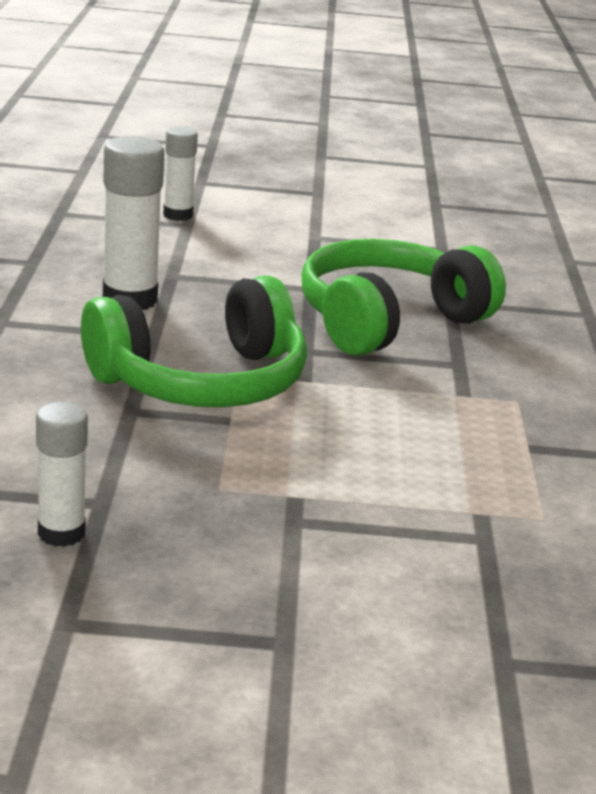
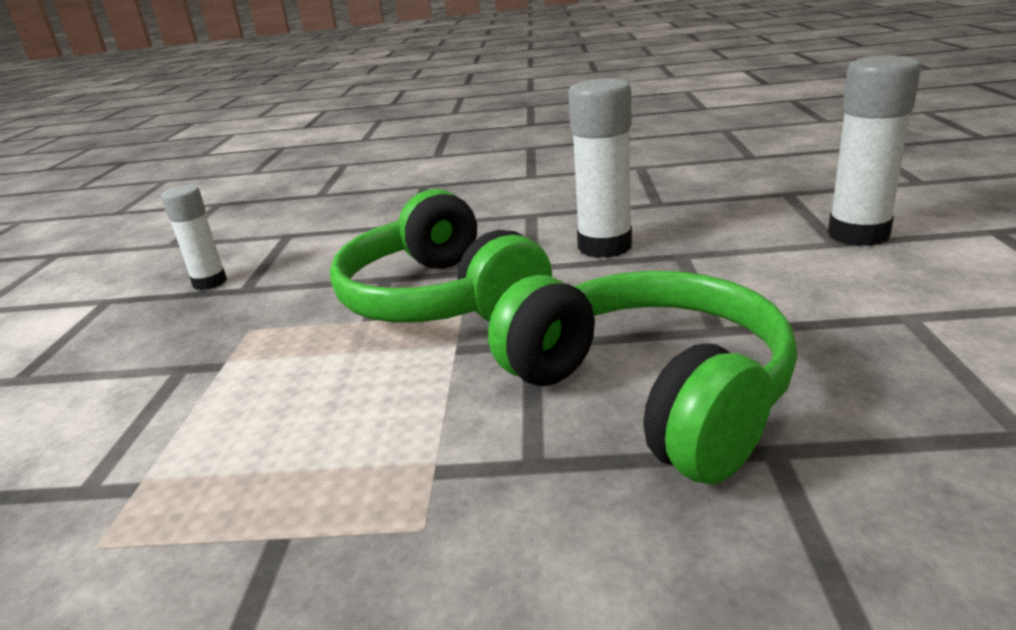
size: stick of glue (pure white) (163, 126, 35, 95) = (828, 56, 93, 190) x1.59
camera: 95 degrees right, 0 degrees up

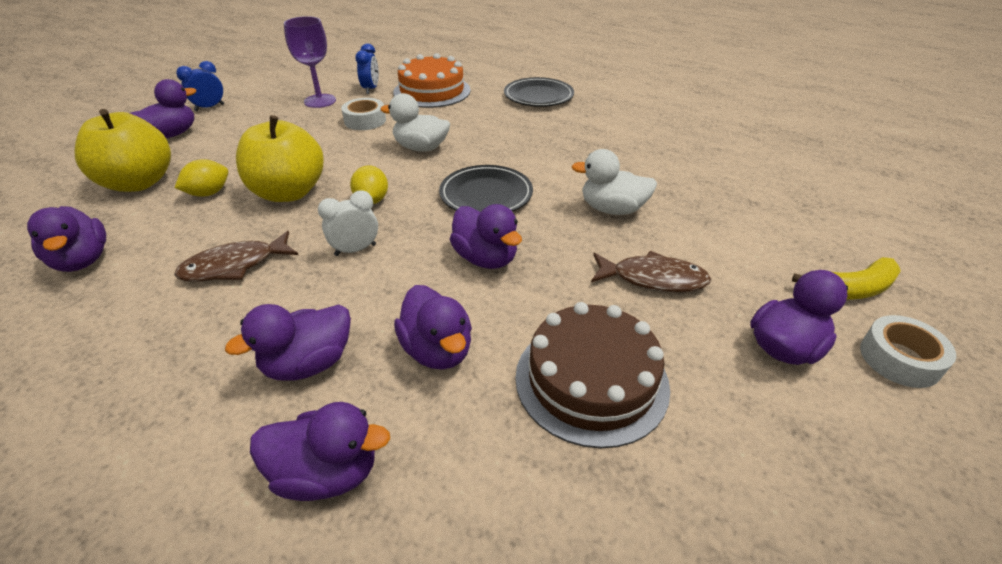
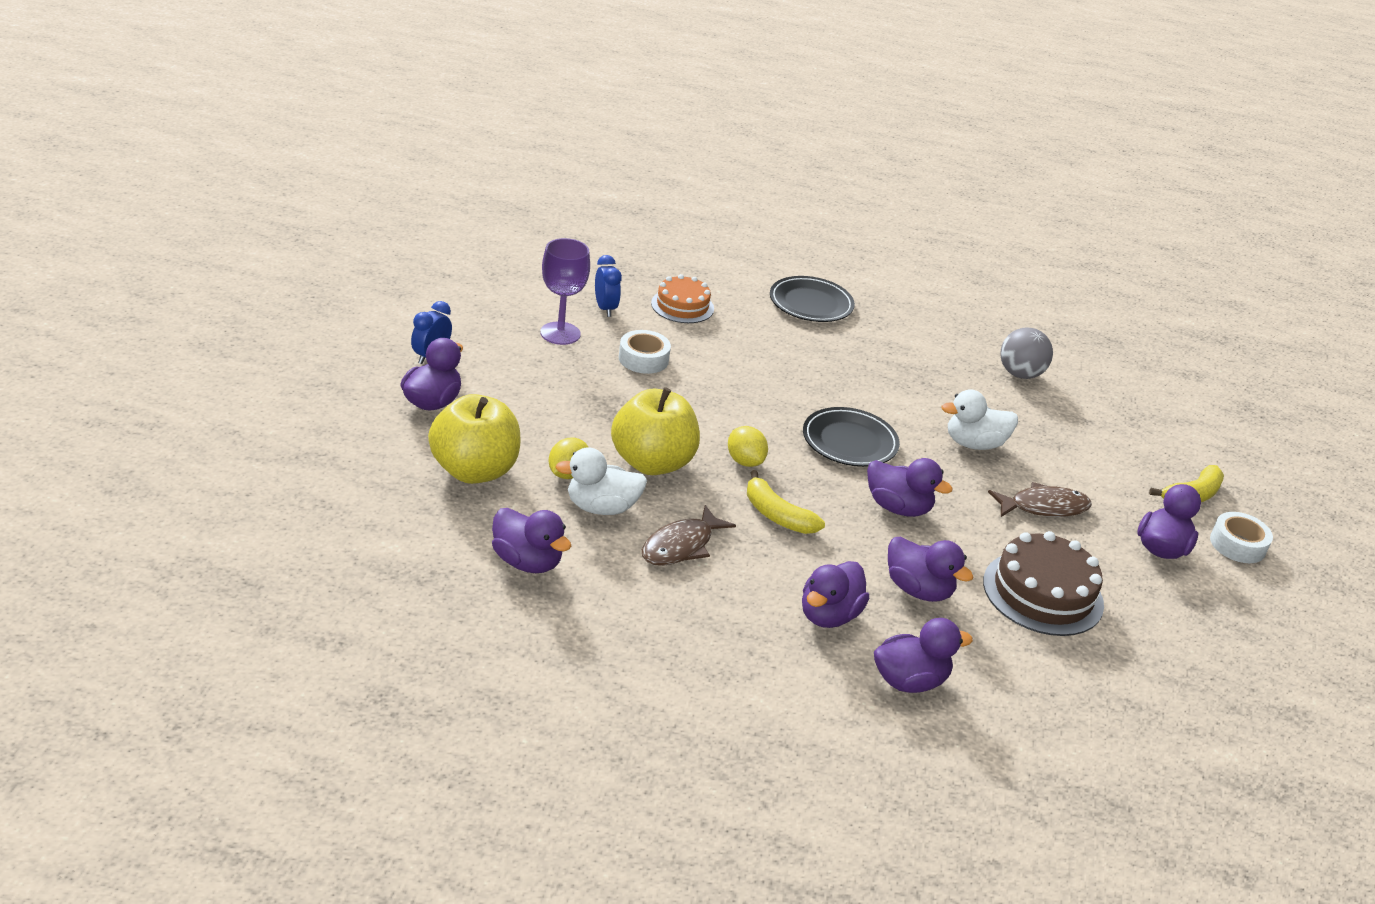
appeared: ball (ash-grey) (1000, 327, 53, 52)
relocated: duck (pure white) (380, 93, 70, 59) to (555, 447, 92, 68)
exchanged: bedside clock (pure white) (318, 190, 60, 66) to toy banana (yellow) (747, 470, 78, 64)
size: layer cake (orange-coloured) (393, 53, 78, 55) = (651, 274, 63, 49) x0.65
camera: 25 degrees left, 5 degrees down

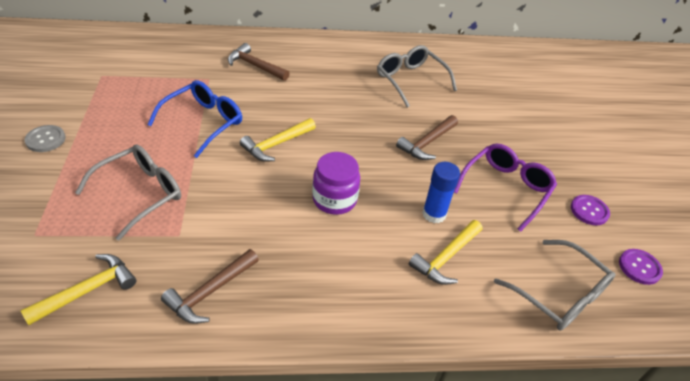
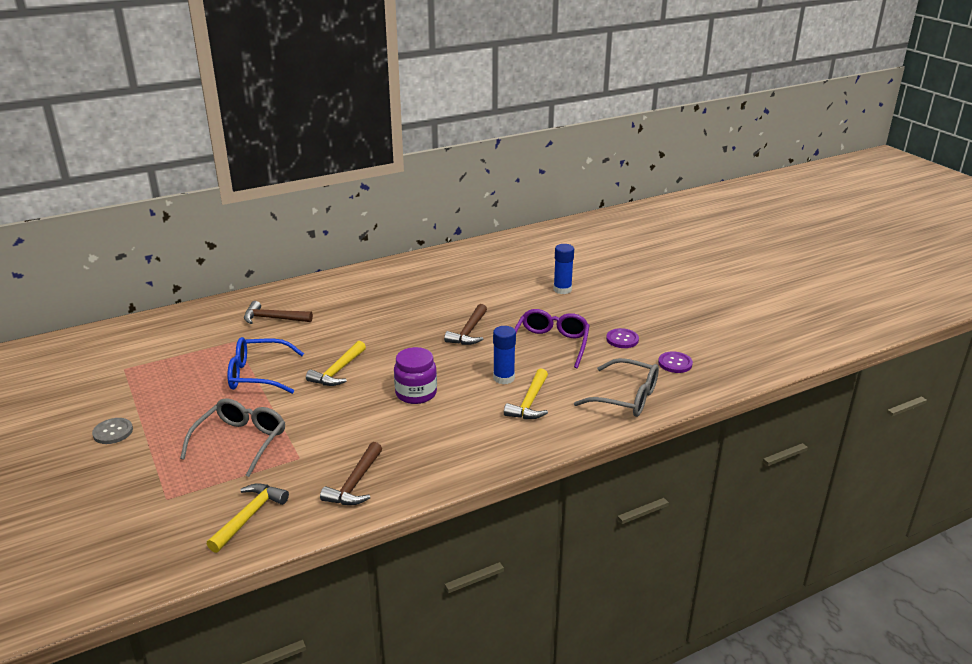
missing: glasses (ash-grey) (377, 45, 80, 62)
appeared: stick of glue (blue) (554, 244, 20, 50)
spun: glasses (blue) (147, 80, 95, 78) = (227, 337, 77, 57) 105 degrees counterclockwise
camera: 20 degrees left, 15 degrees down

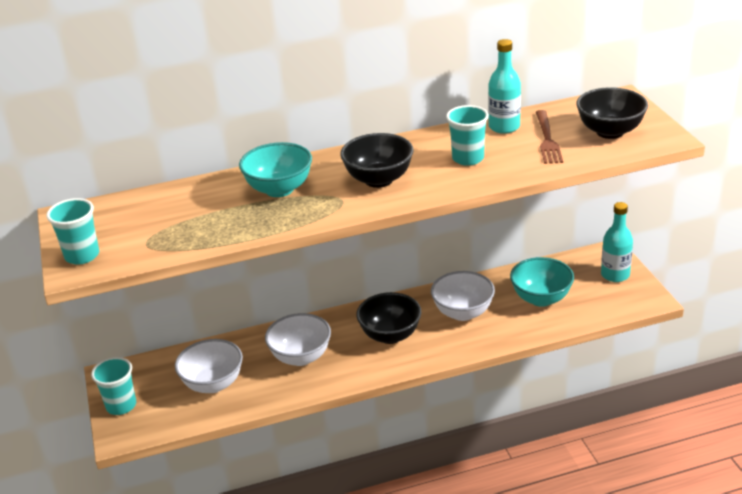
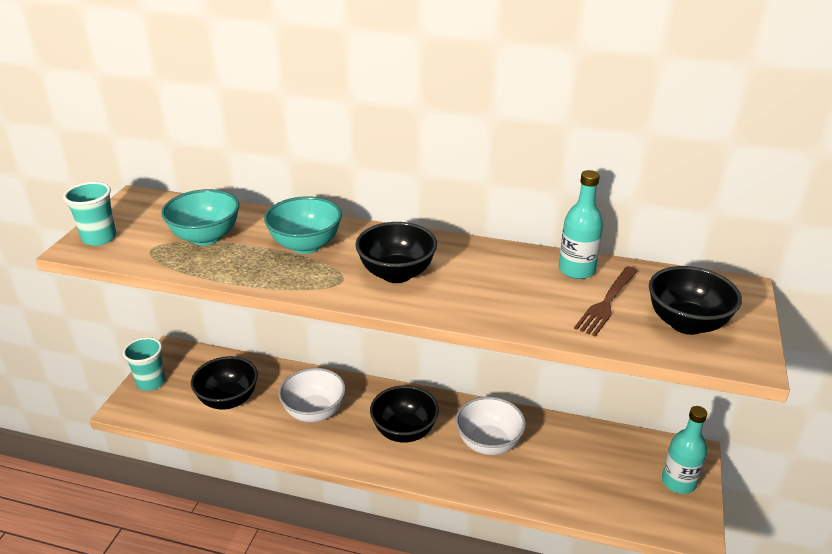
missing: beaker (turquoise) (446, 105, 43, 61)
relocated: serving bowl (turquoise) (510, 257, 64, 50) to (161, 189, 78, 57)
colour: serving bowl (pure white) (175, 339, 68, 54) to serving bowl (ebony) (191, 356, 67, 53)
camera: 30 degrees right, 0 degrees up

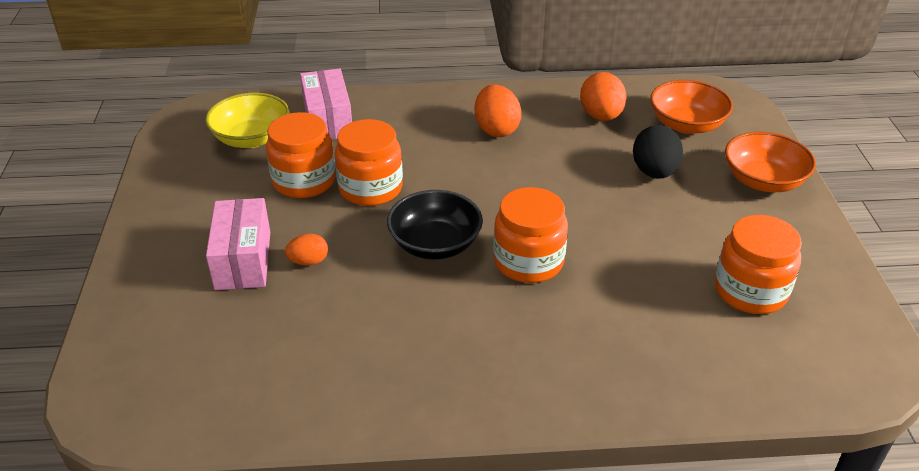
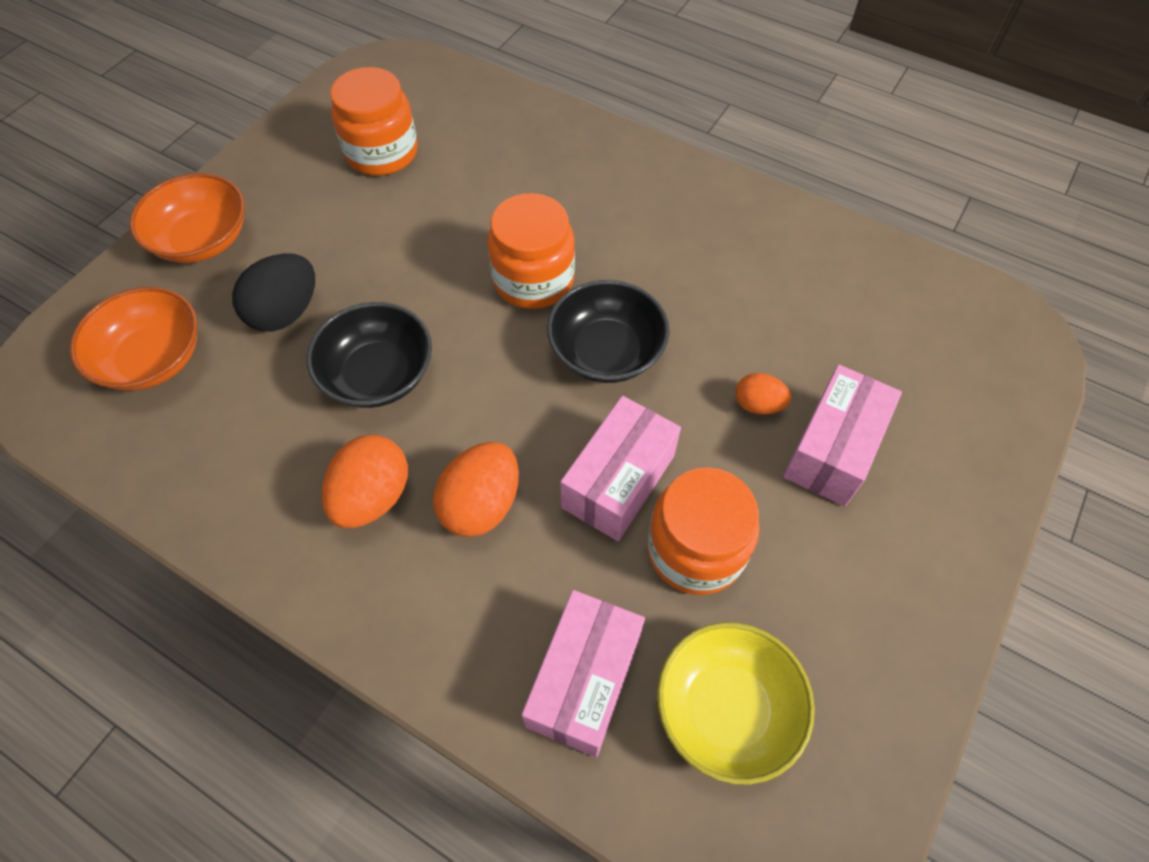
appeared: serving bowl (ebony) (307, 302, 125, 106)
relocated: egg shape (orange-coloured) (580, 72, 46, 49) to (433, 442, 86, 95)
exchanged: jar (orange-coloured) (335, 119, 68, 87) to parcel (pink) (560, 396, 121, 145)
camera: 145 degrees left, 20 degrees up

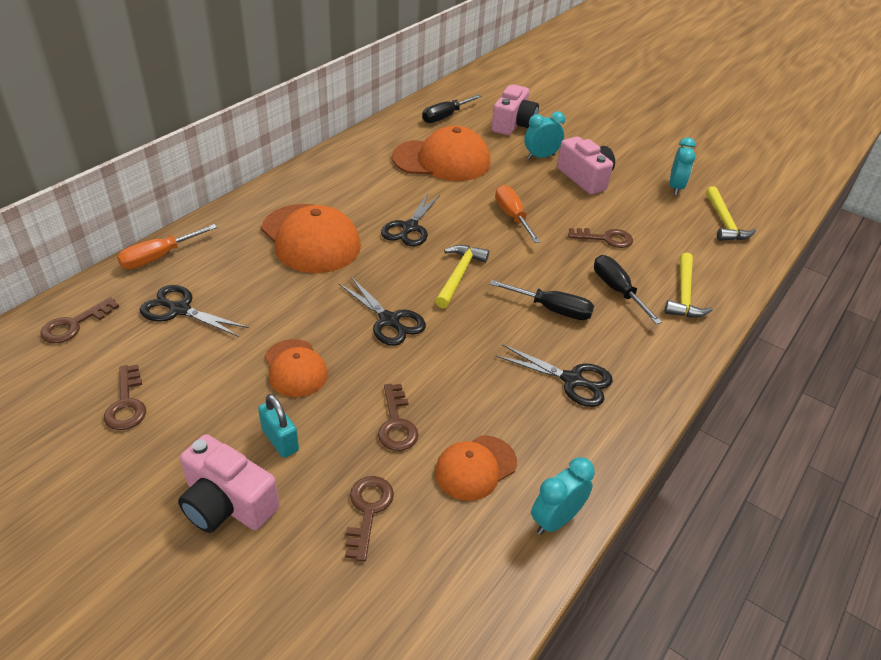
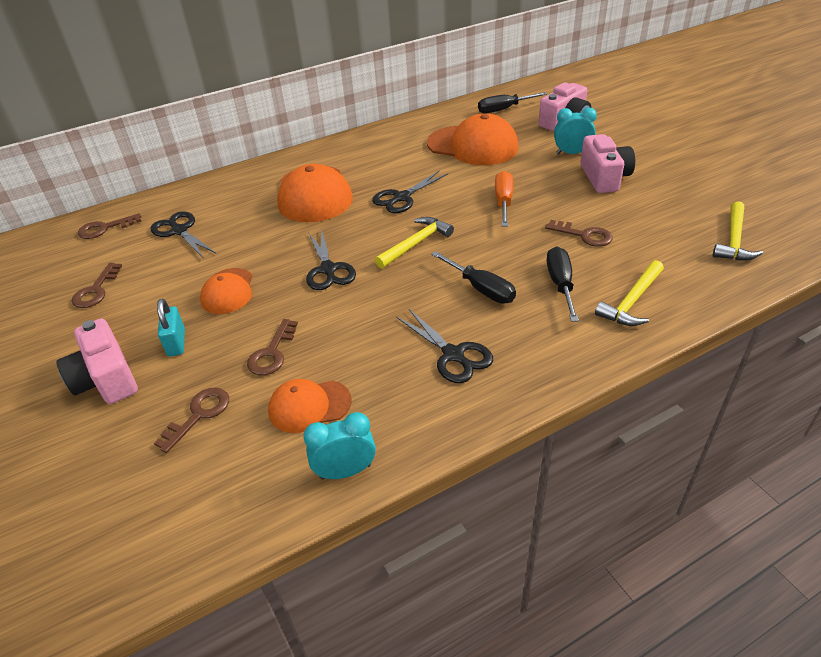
missing: hand screwdriver (orange-coloured) (117, 224, 101, 45); bedside clock (turquoise) (669, 137, 27, 58)
camera: 30 degrees right, 0 degrees up

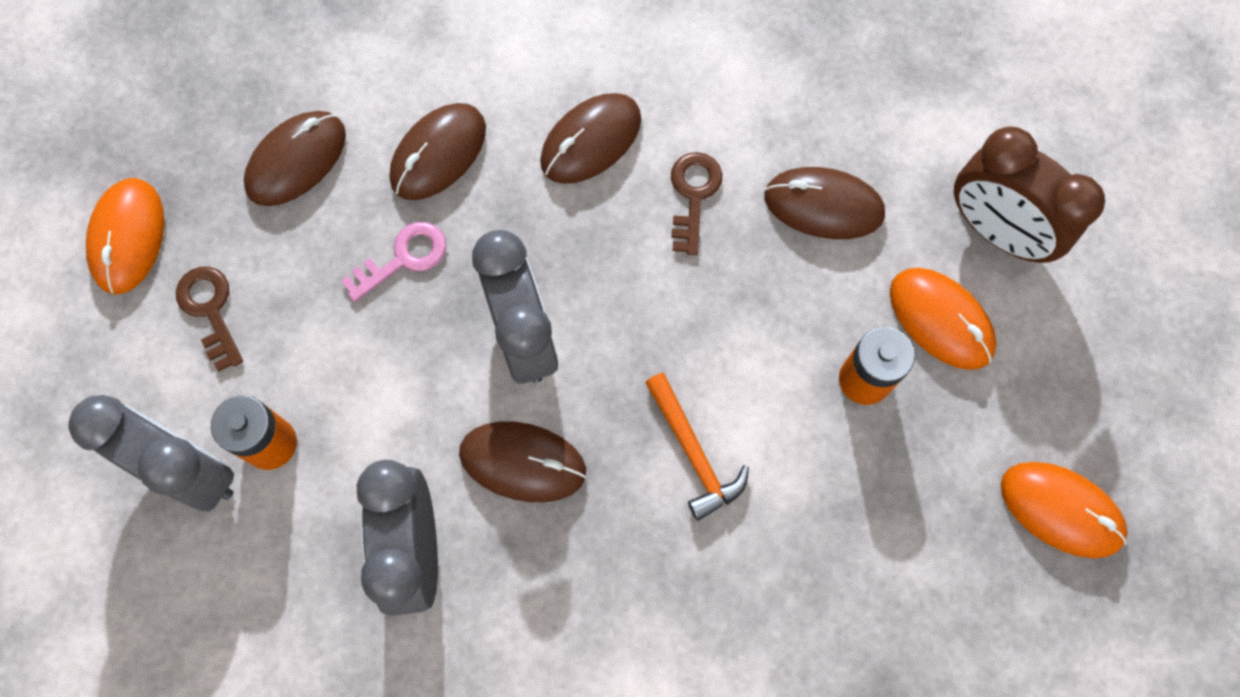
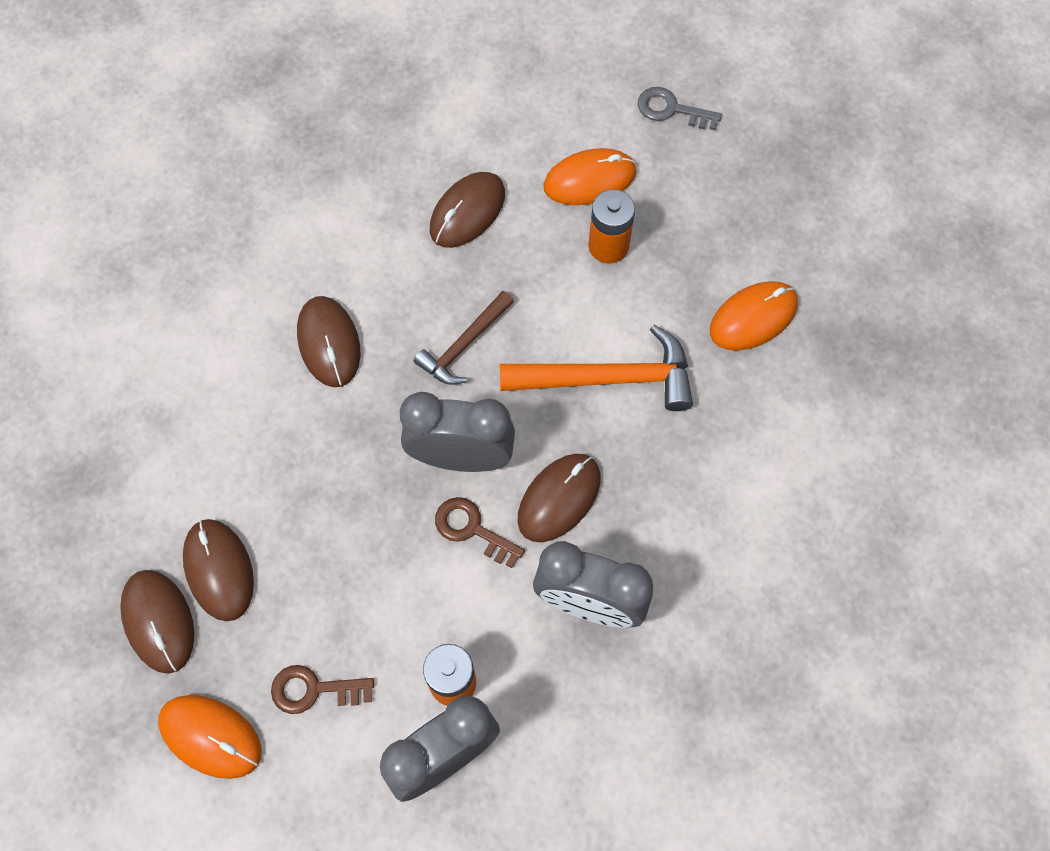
missing: latchkey (pink) (341, 222, 105, 80); bedside clock (brown) (954, 126, 151, 137)
appeared: claw hammer (brown) (414, 291, 100, 94); latchkey (ash-grey) (638, 87, 84, 43)
relocated: mouse (brown) (390, 103, 96, 97) to (120, 570, 74, 104); latchkey (brown) (671, 152, 52, 103) to (435, 497, 90, 71); mouse (orange-coloured) (1001, 462, 127, 96) to (710, 281, 88, 70)
size: claw hammer (orange-coloured) (645, 373, 104, 148) = (500, 325, 193, 86) x1.62
camera: 65 degrees left, 5 degrees down

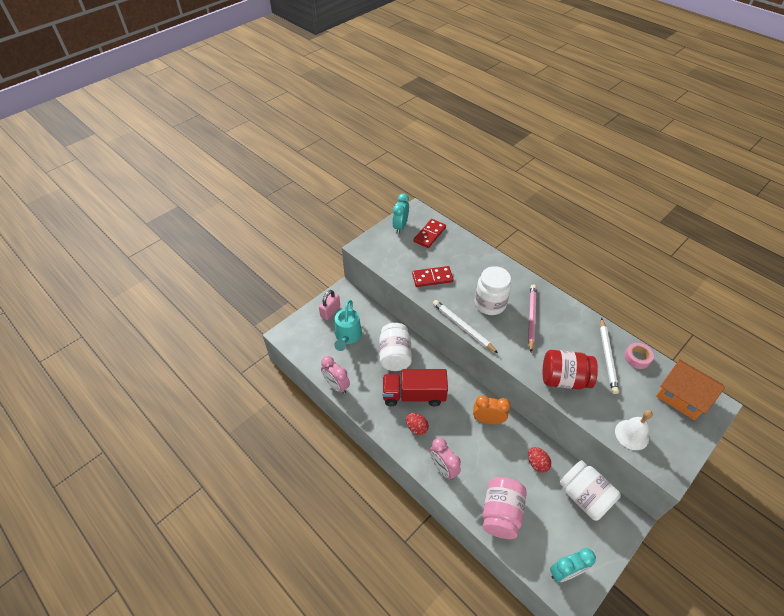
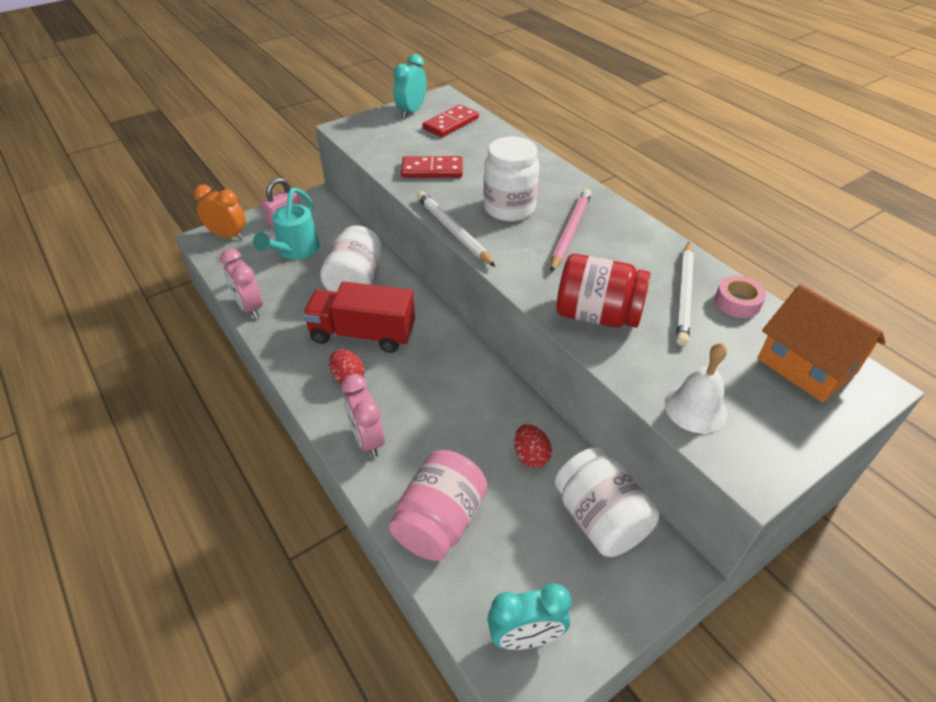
relocated: bedside clock (orange-coloured) (473, 395, 38, 29) to (194, 184, 52, 56)
camera: 10 degrees right, 5 degrees down

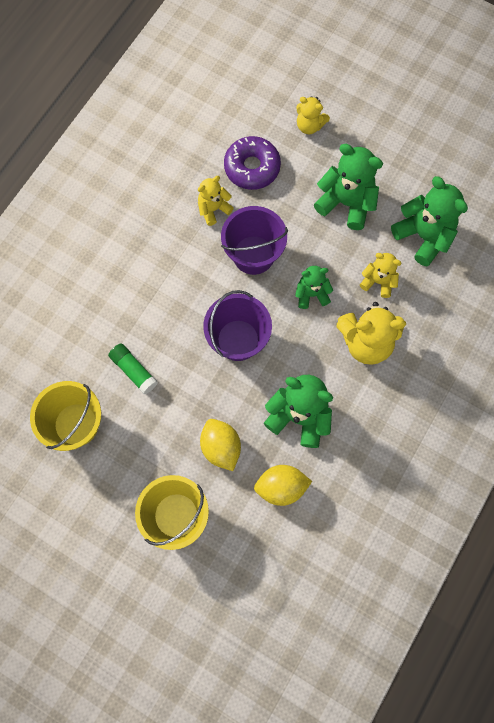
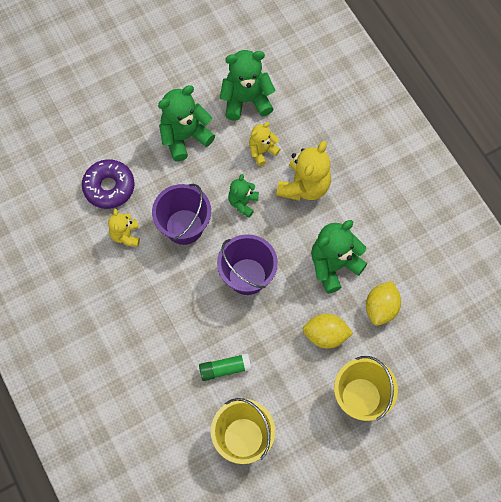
missing: teddy (yellow) (297, 96, 33, 38)
camera: 60 degrees left, 5 degrees down

